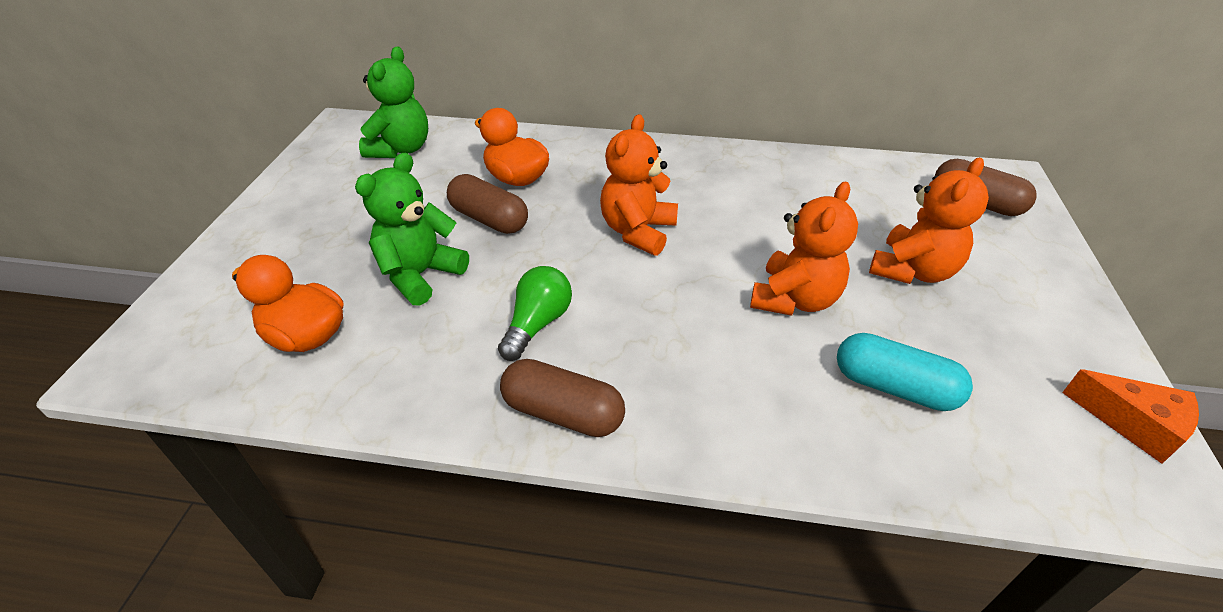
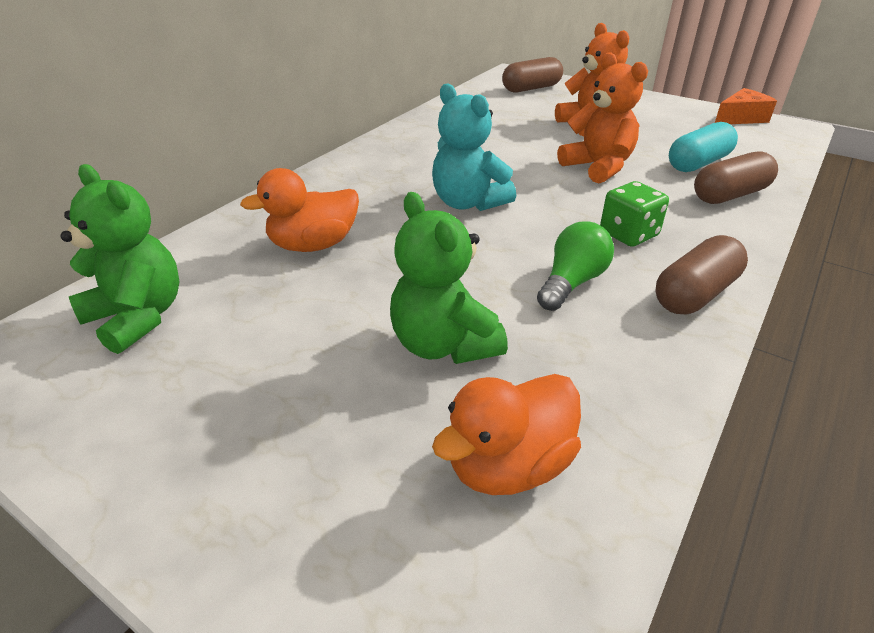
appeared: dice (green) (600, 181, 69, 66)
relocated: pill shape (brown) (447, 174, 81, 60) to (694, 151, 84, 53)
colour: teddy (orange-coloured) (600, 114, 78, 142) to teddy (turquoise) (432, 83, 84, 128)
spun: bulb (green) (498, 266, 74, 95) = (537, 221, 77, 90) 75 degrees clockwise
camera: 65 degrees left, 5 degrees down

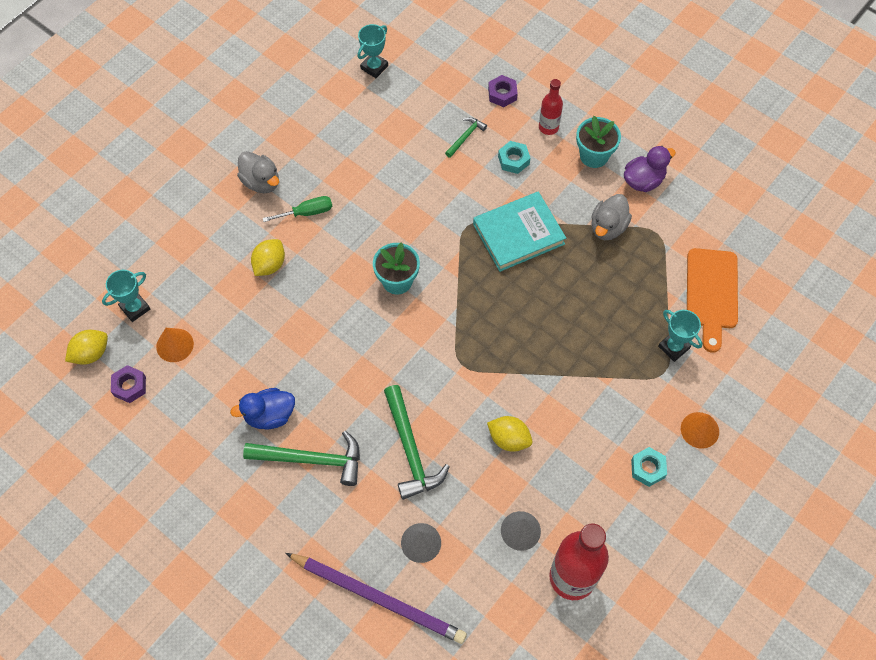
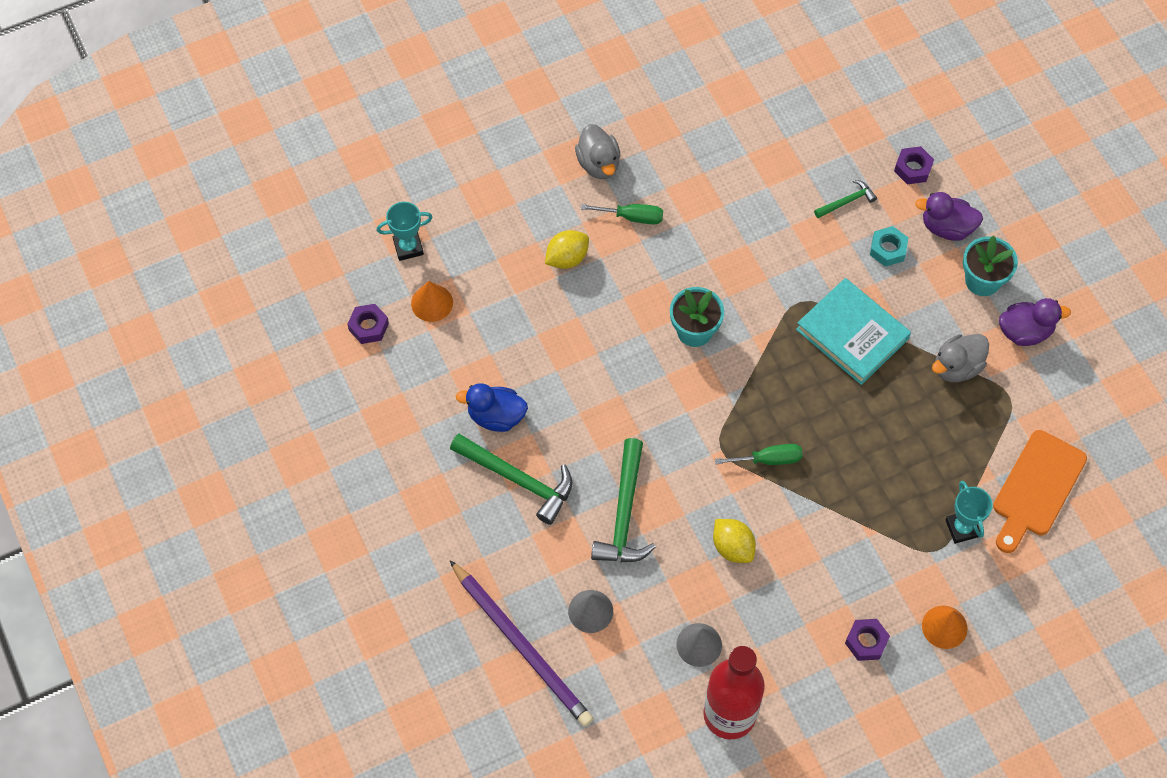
missing: toy lemon (yellow) (65, 330, 43, 35); prize cup (turquoise) (357, 24, 31, 54)
appeared: hand screwdriver (green) (715, 444, 88, 21)
exchanged: flask (red) (539, 79, 24, 56) to duck (purple) (915, 192, 68, 49)
colour: nut (turquoise) (631, 447, 36, 40) to nut (purple) (845, 619, 45, 42)
spun: hardback (turquoise) (473, 192, 93, 80) = (796, 278, 115, 107) 45 degrees clockwise
camera: 25 degrees right, 0 degrees up

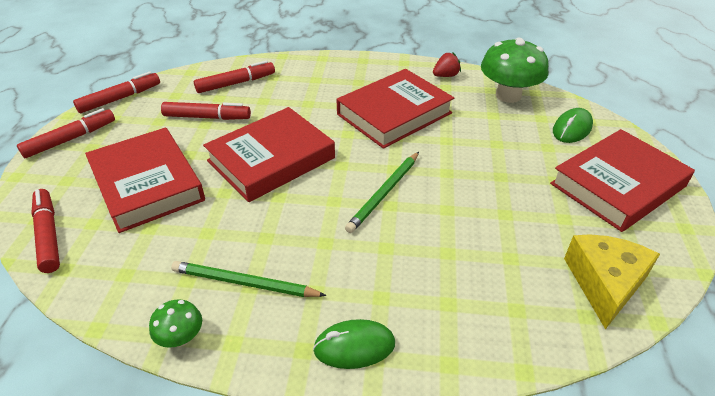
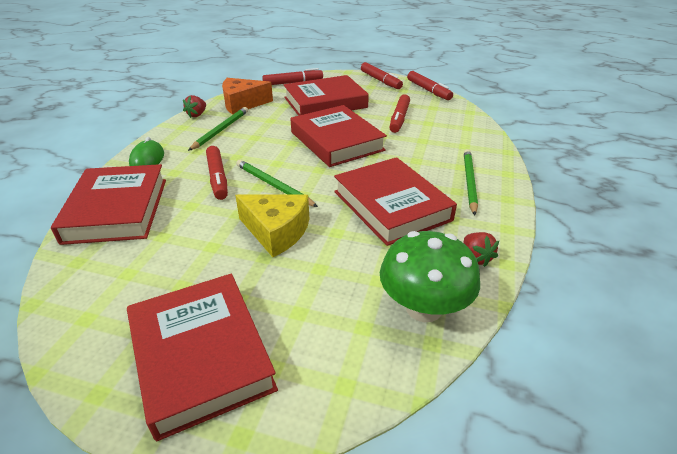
missing: mouse (green) (553, 108, 40, 35)
appeared: hardback (red) (51, 164, 115, 81); cheese wedge (orange-coloured) (222, 78, 51, 37); lead pencil (green) (464, 149, 14, 66)
relocated: marker pen (red) (194, 60, 81, 33) to (206, 146, 22, 54); cheese wedge (yellow) (564, 234, 96, 95) to (235, 194, 74, 63)
exchanged: fungus (green) (149, 299, 53, 49) to berry (red) (183, 95, 23, 23)
camera: 100 degrees right, 5 degrees down

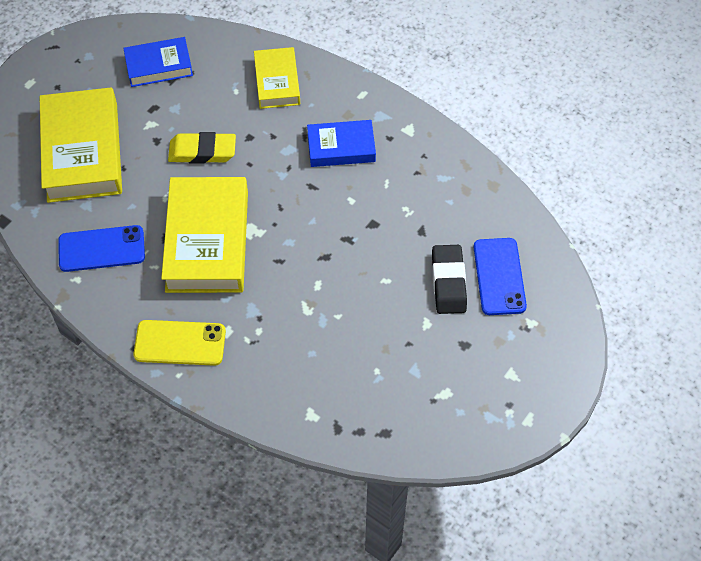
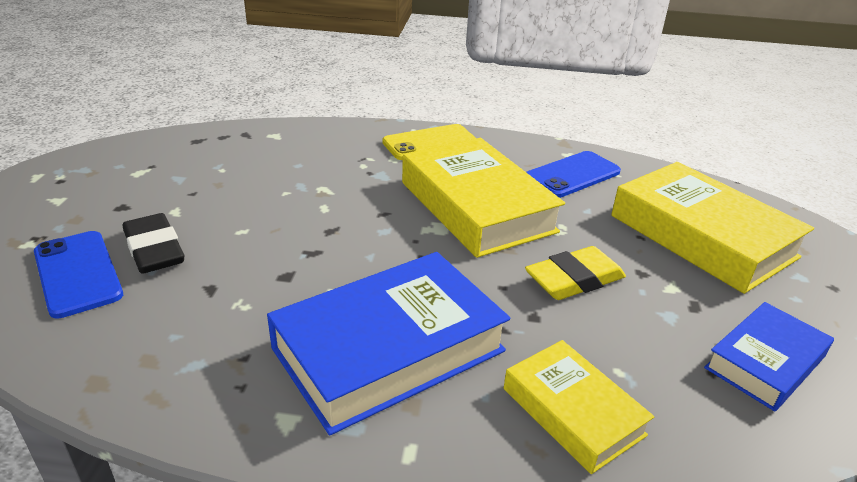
size: hardback (blue) (307, 120, 69, 47) = (267, 252, 243, 183) x1.75
camera: 150 degrees right, 25 degrees down

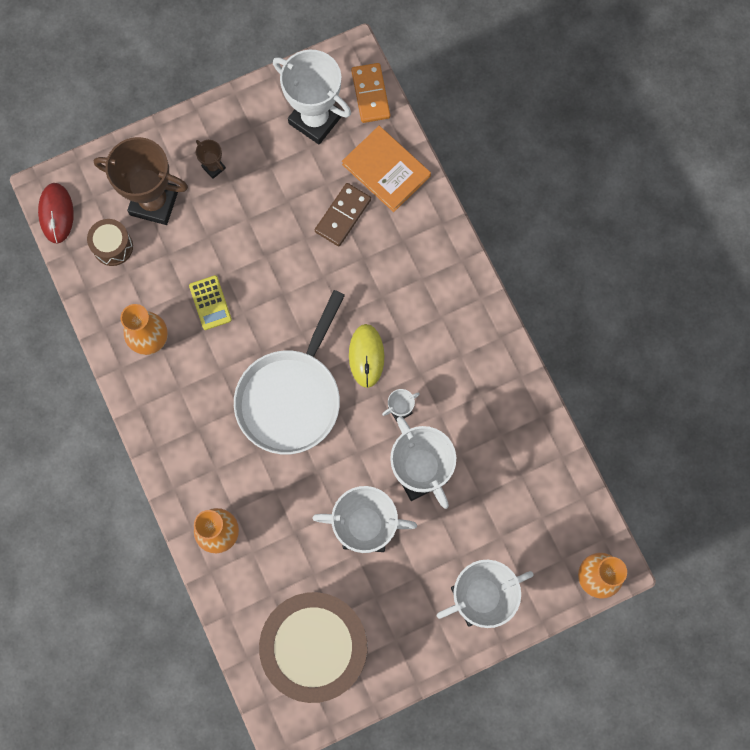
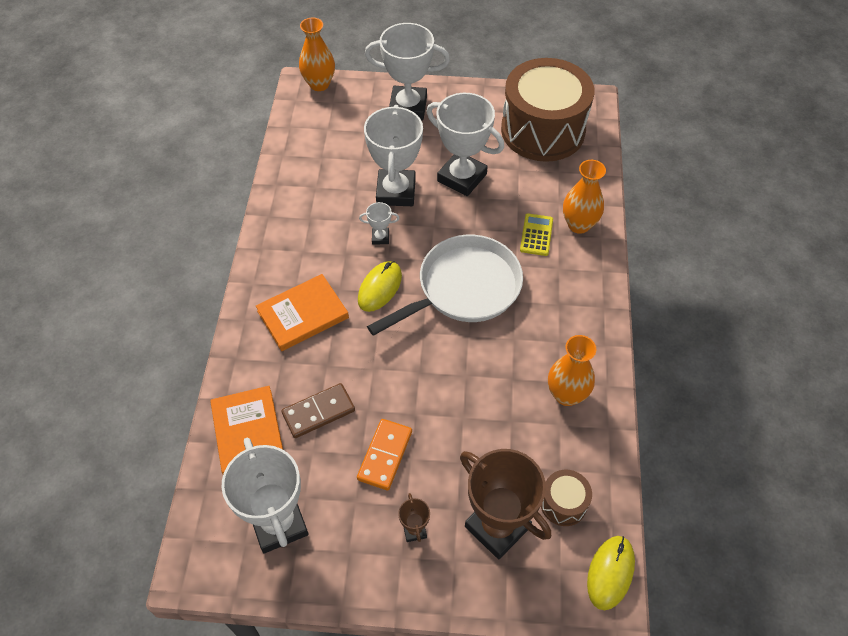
appeared: hardback (orange-coloured) (256, 274, 93, 77)
relocated: calculator (yellow) (189, 275, 43, 55) to (520, 213, 33, 43); domino piece (orange-coloured) (351, 63, 39, 60) to (357, 419, 55, 71)
colour: mouse (red) (38, 183, 36, 61) to mouse (yellow) (587, 536, 48, 74)
camera: 150 degrees left, 20 degrees down

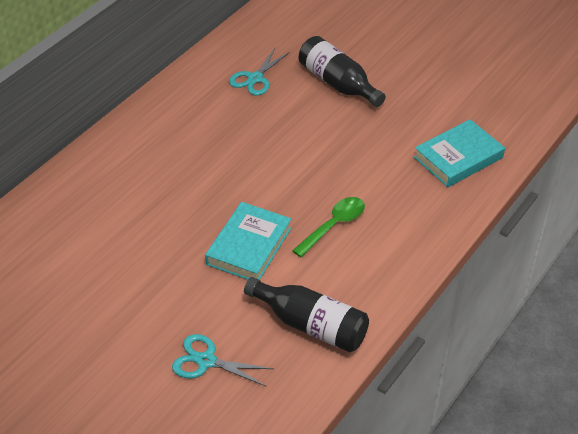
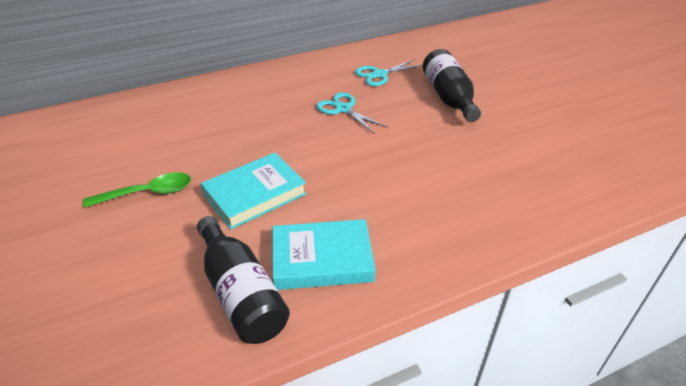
relocated: pair of scissors (turquoise) (172, 334, 102, 53) to (316, 92, 72, 42); tablespoon (green) (292, 197, 73, 60) to (83, 172, 108, 36); hardback (turquoise) (414, 119, 91, 68) to (273, 219, 103, 71)
camera: 30 degrees right, 5 degrees down

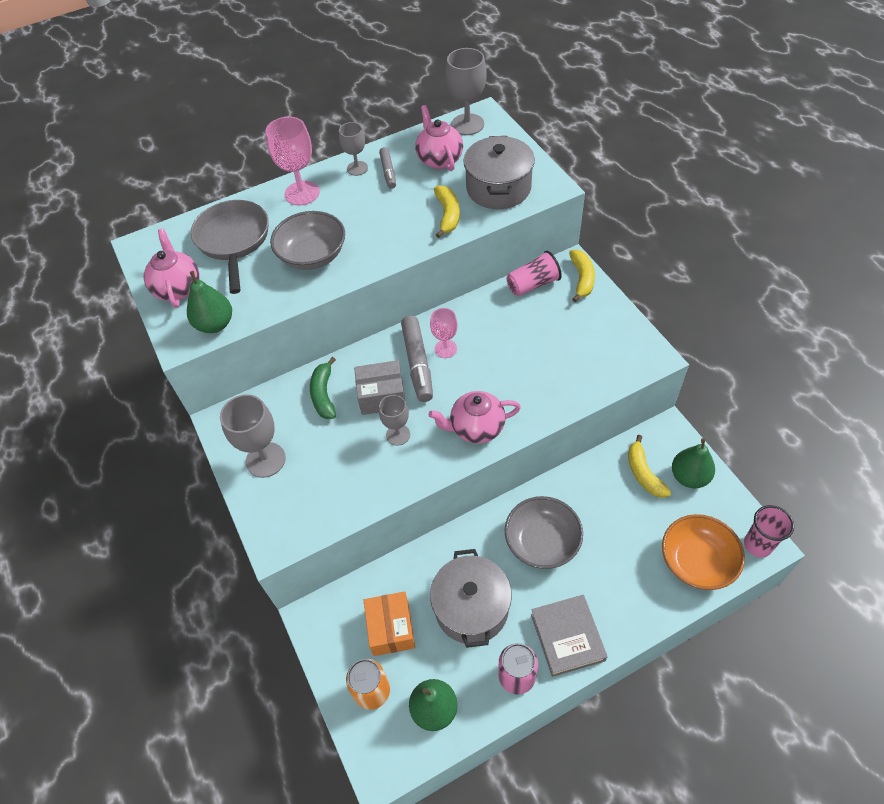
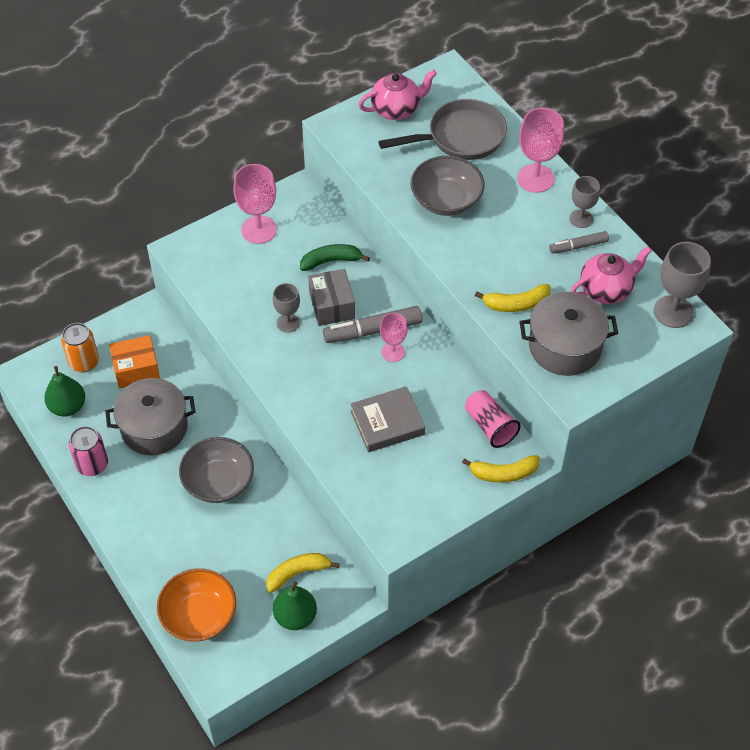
missing: pear (green) (187, 271, 45, 62); china teapot (pink) (429, 391, 92, 53); beaker (pink) (744, 505, 50, 53)
relocated: hardback (ash-grey) (531, 595, 77, 82) to (351, 386, 74, 66)
colour: wine glass (ash-grey) (220, 394, 66, 84) to wine glass (pink) (233, 164, 44, 80)
camera: 80 degrees right, 0 degrees up

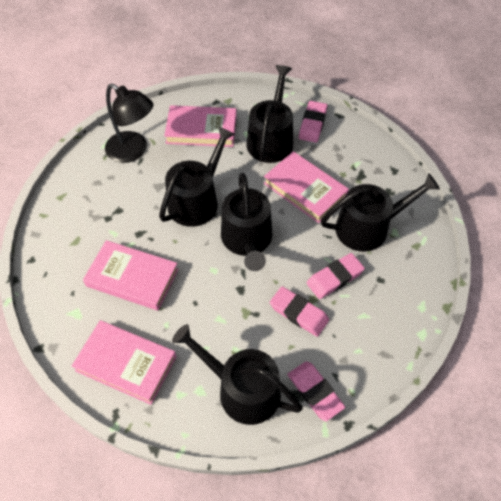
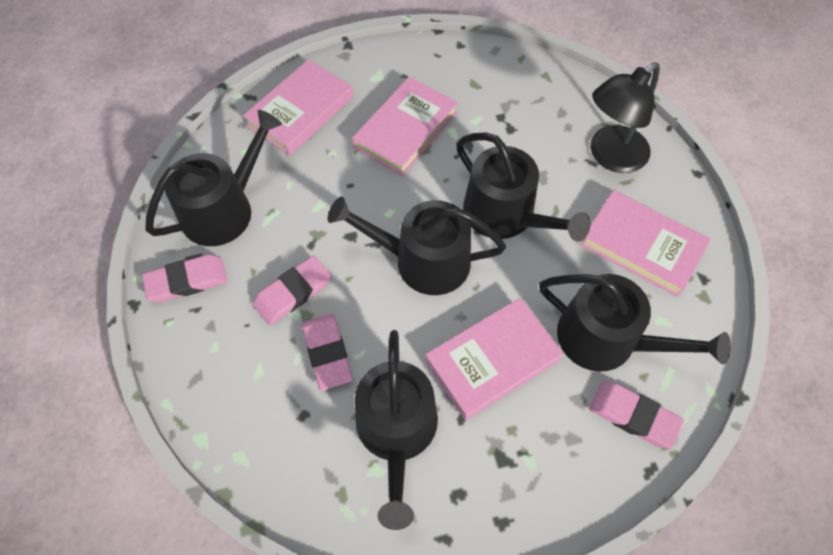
spun: hardback (pink) (164, 105, 73, 42) = (580, 190, 131, 107) 75 degrees counterclockwise
camera: 105 degrees right, 5 degrees up

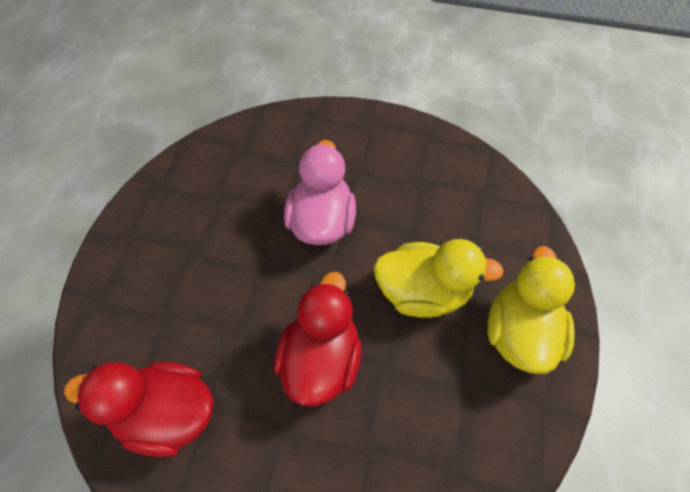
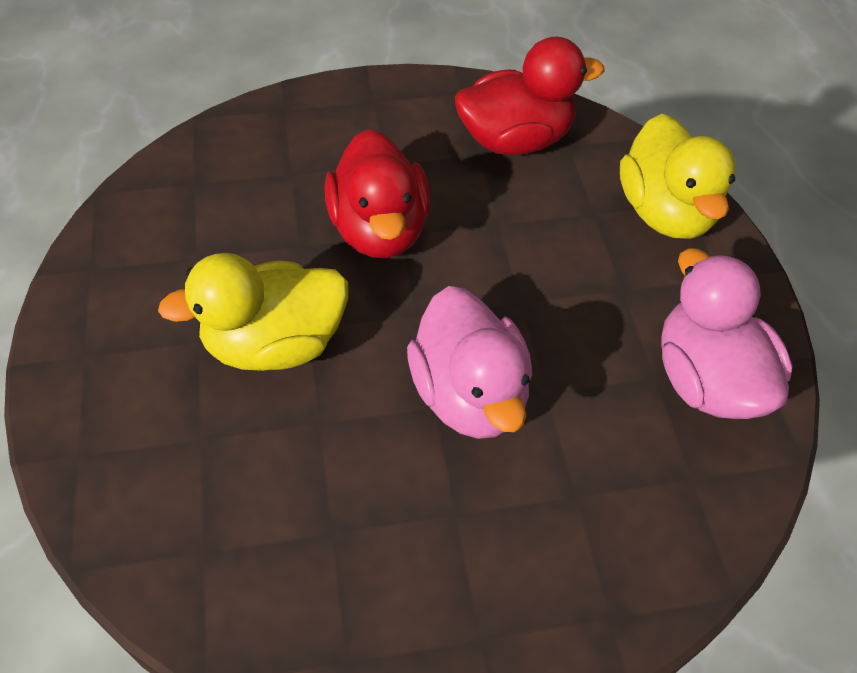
appeared: duck (pink) (661, 249, 132, 170)
relocated: duck (yellow) (488, 246, 87, 128) to (620, 114, 116, 125)
camera: 155 degrees right, 5 degrees down

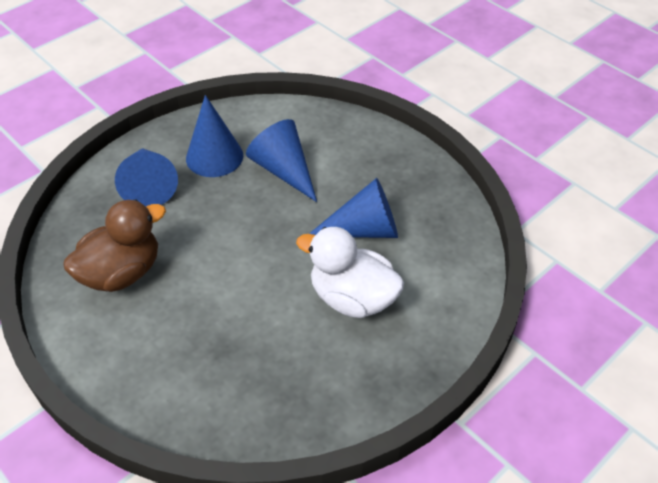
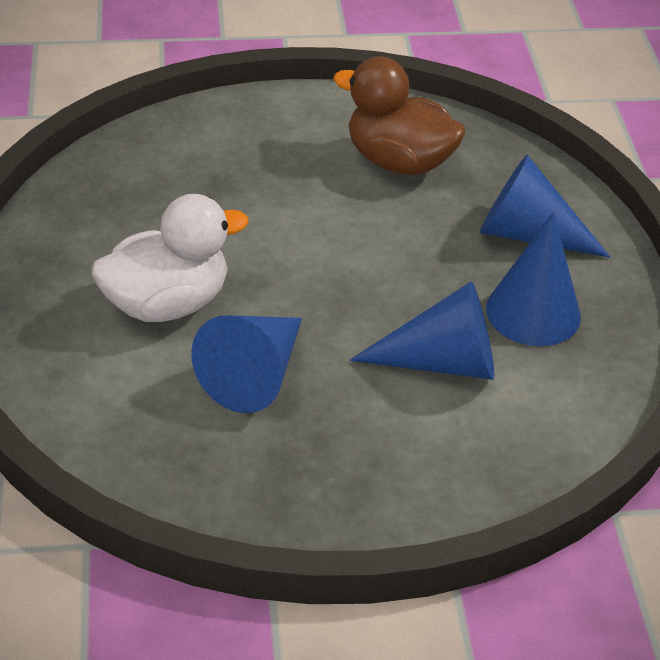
spun: duck (brown) (63, 199, 103, 93) = (333, 56, 133, 119) 120 degrees clockwise
camera: 125 degrees right, 5 degrees down

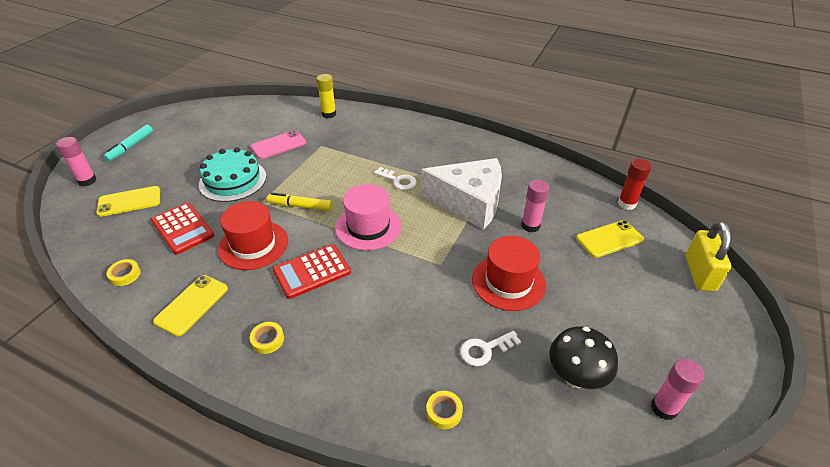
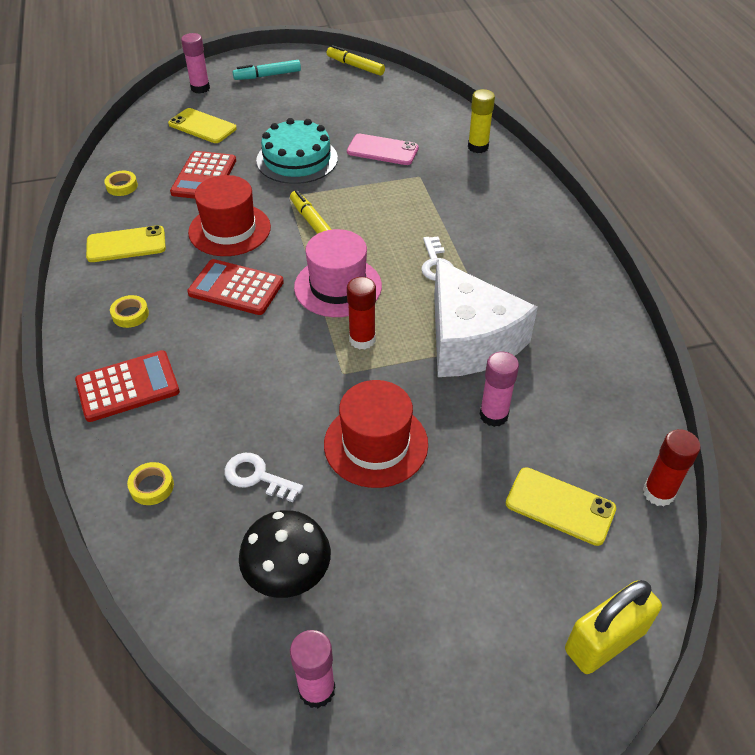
appeared: calculator (red) (75, 350, 105, 72); marker pen (yellow) (327, 45, 58, 31); stick of glue (red) (347, 277, 29, 73)
camera: 50 degrees right, 5 degrees up

